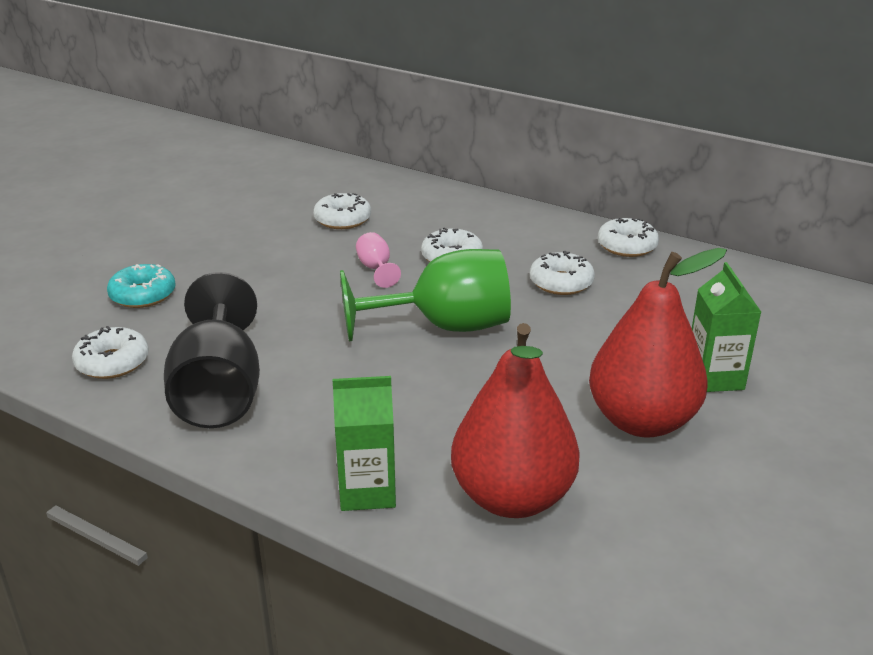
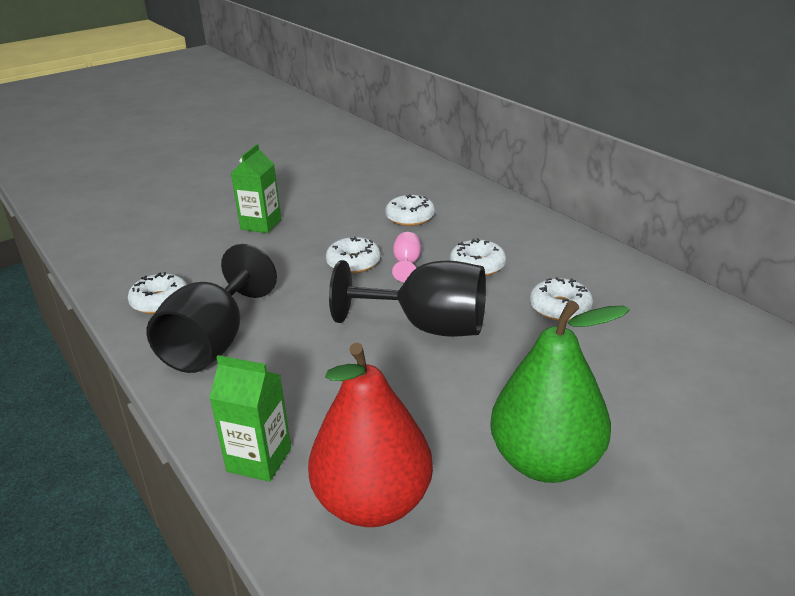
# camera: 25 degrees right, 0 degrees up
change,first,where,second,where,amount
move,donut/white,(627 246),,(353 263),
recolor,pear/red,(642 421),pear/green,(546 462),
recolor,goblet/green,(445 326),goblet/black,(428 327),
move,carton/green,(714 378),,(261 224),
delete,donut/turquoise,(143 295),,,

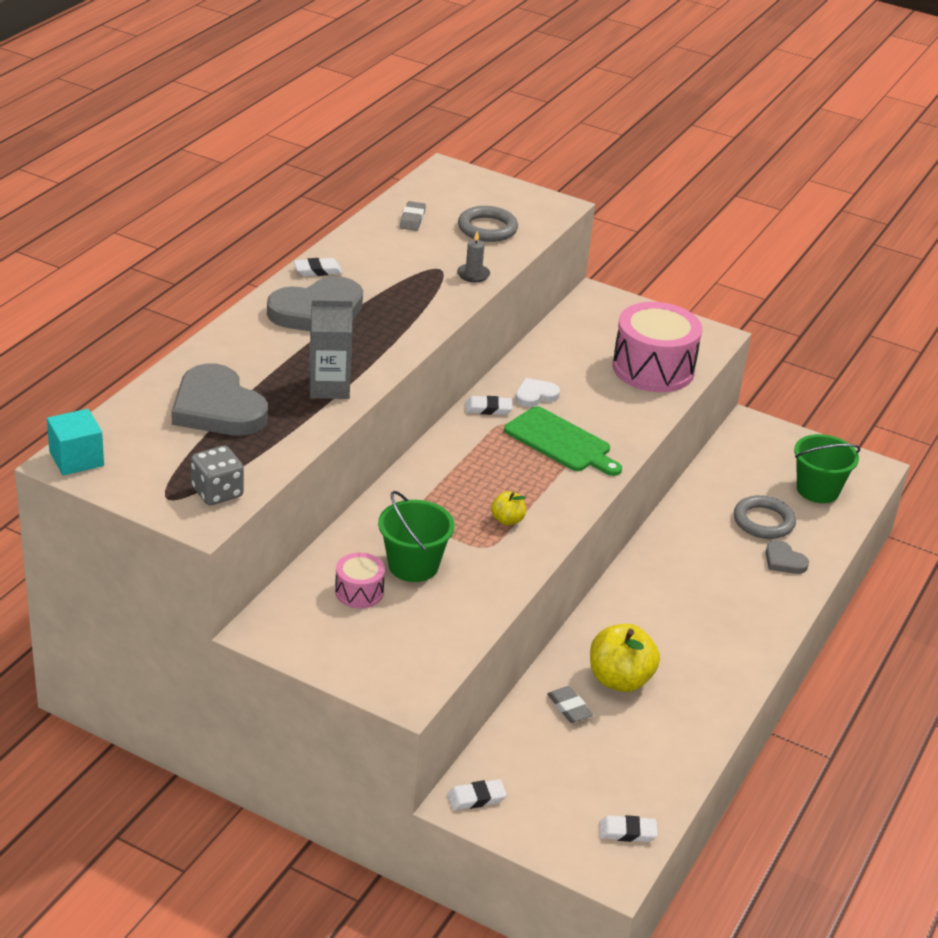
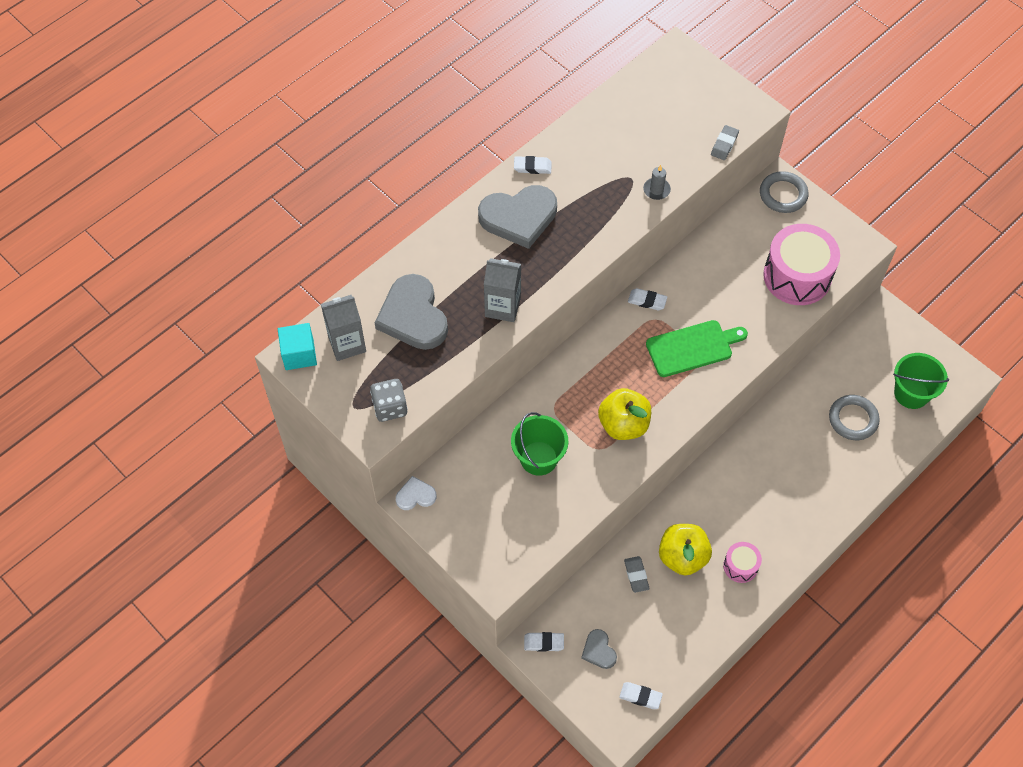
# camera: 20 degrees right, 25 degrees up
change,first,where,second,where,amount
move,eraser/grey,(412 219),,(724 144),
move,ring/grey,(487 228),,(783 194),
move,heart/white,(535 395),,(415 495),
rotate,cutting board/green,(561 442),,(692 348),75 degrees counterclockwise
resize,apple/yellow,(507 520),,(623 425),x1.96
move,heart/grey,(784 561),,(598 650),
move,drum/pink,(359 592),,(740 566),
insert,,,carton/grey,(347 344),

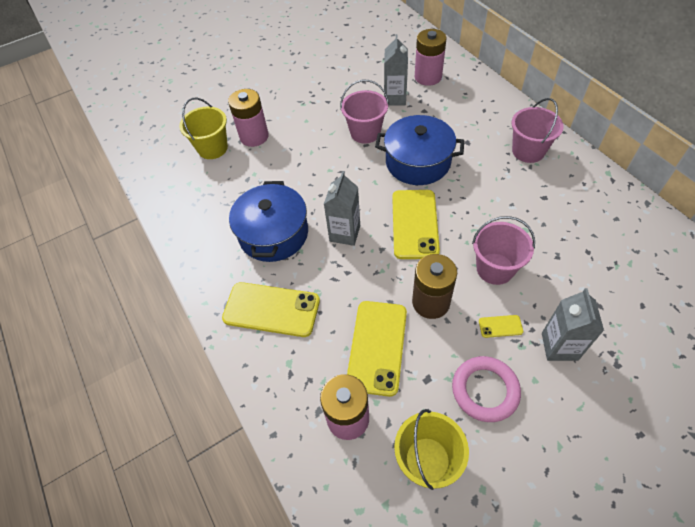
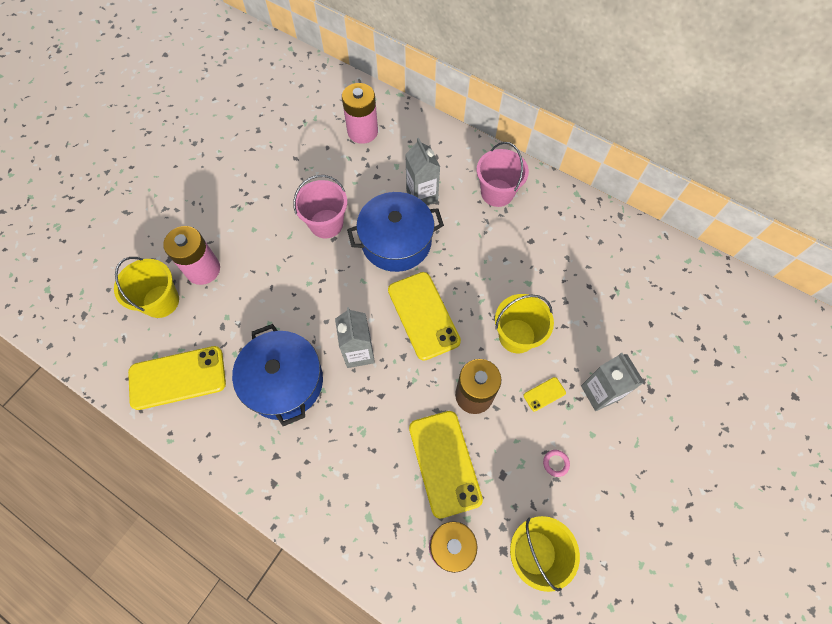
# camera: 30 degrees left, 10 degrees up
change,first,where,second,where,amount
move,carton/grey,(395 98),,(422 196),
recolor,bucket/pink,(495 269),bucket/yellow,(517 336),
move,phone/yellow,(271 309),,(177 377),
resize,ring/pink,(485 390),,(555 463),x0.42

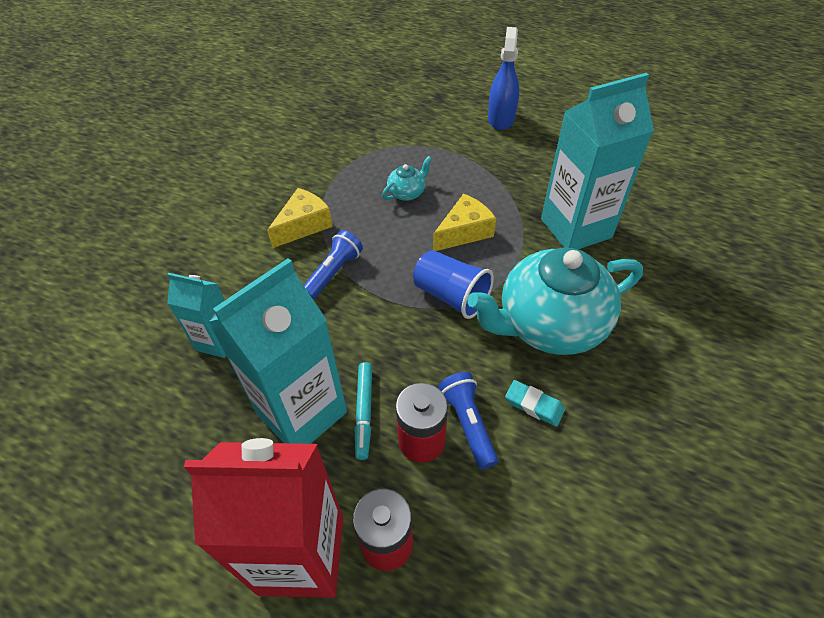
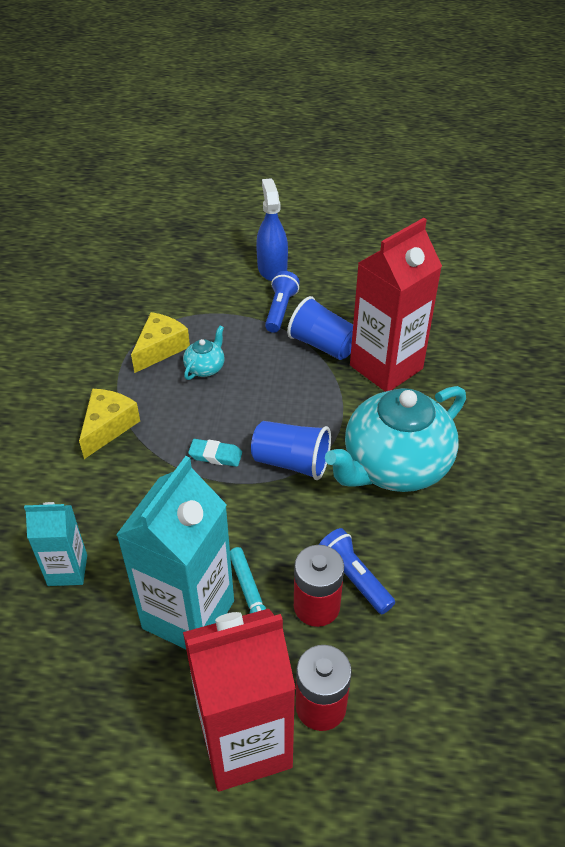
# camera: 20 degrees left, 5 degrees down
change,first,where,second,where,amount
recolor,carton/turquoise,(576 228),carton/red,(386 367),
move,cheese/yellow,(464 232),,(160 348),
move,flashlight/blue,(333 272),,(280 310),
move,eraser/turquoise,(534 405),,(215 455),
insert,,,cup/blue,(323 345),

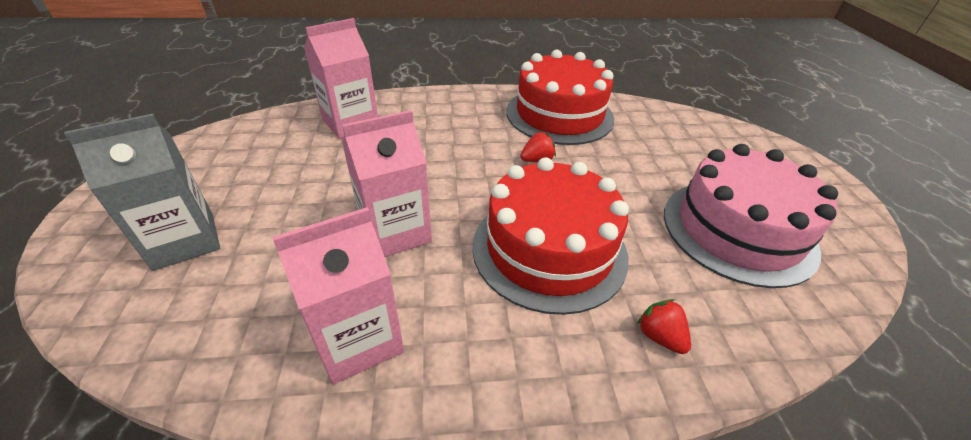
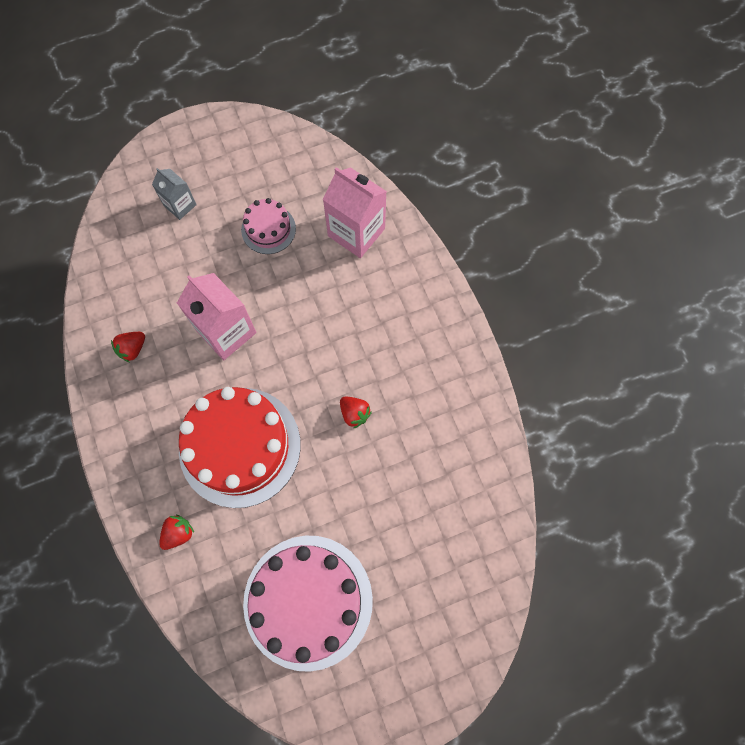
# camera: 75 degrees right, 30 degrees up
change,first,where,second,where,amount
delete,cake/red,(559 114),,,
resize,carton/grey,(184 241),,(180 205),x0.57
replace,carton/pink,(358 339),strawberry/red,(132 349),
insert,,,cake/pink,(268 229),

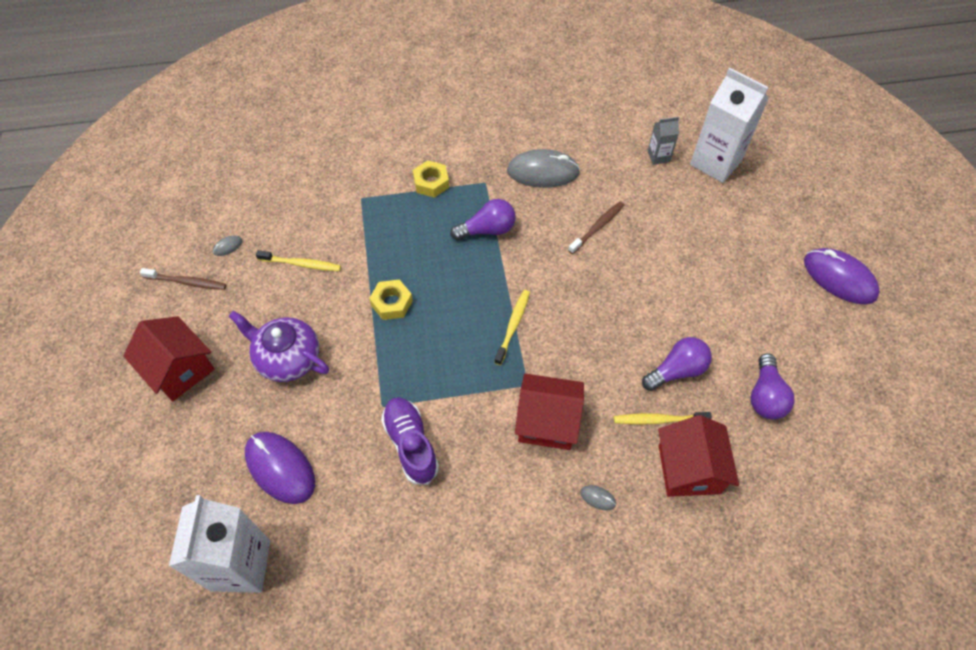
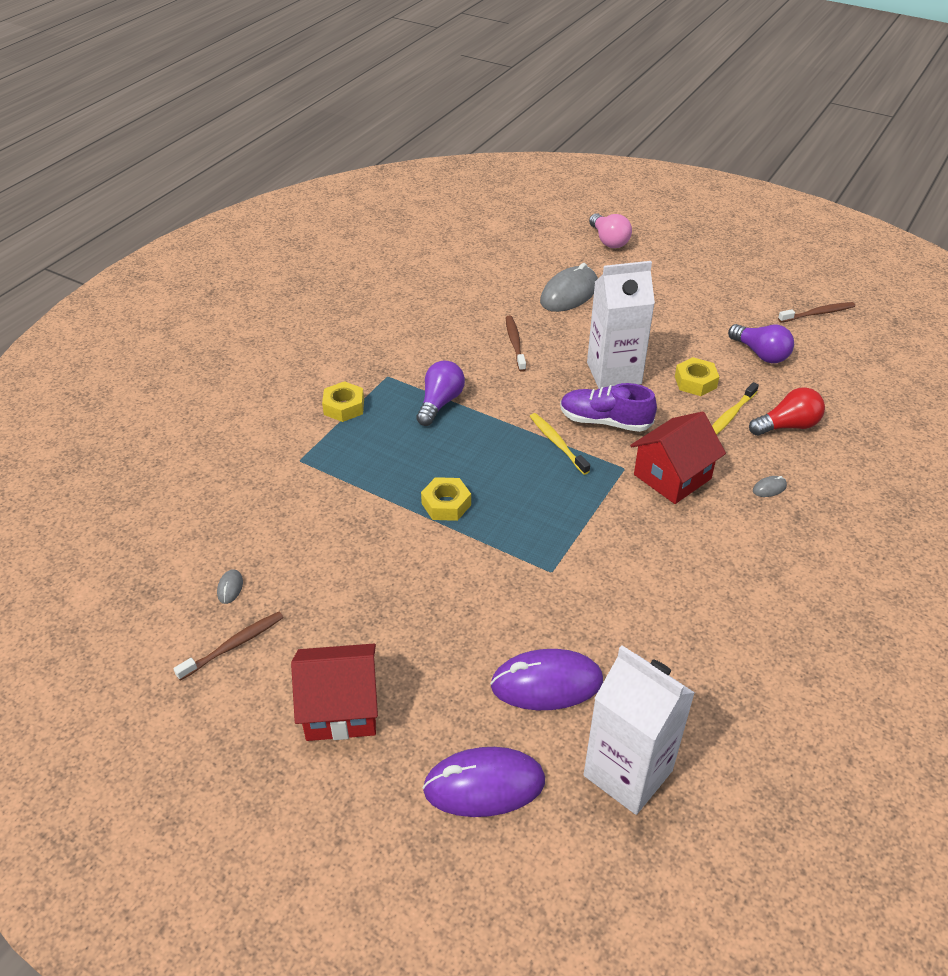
# camera: 50 degrees left, 15 degrees down
change,first,where,second,where,amount
move,carton/white,(715 162),,(614 373),
delete,carton/grey,(658 156),,,
move,mouse/grey,(543 172),,(569 294),
move,mouse/purple,(839 278),,(484 785),
delete,toothbrush/yellow,(301 264),,,
delete,teapot/purple,(287 358),,,
replace,light bulb/purple,(676 371),nut/yellow,(695 382),
move,shoe/purple,(411 444),,(604 421),
replace,house/red,(689 469),light bulb/red,(787 426),
insert,,,light bulb/pink,(608 240),
insert,,,toothbrush/brown,(817 313),

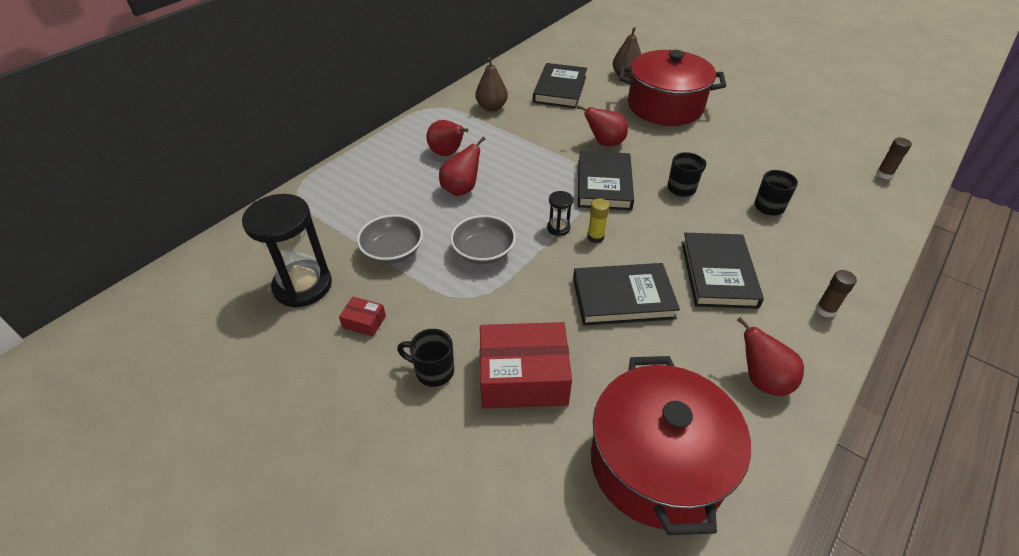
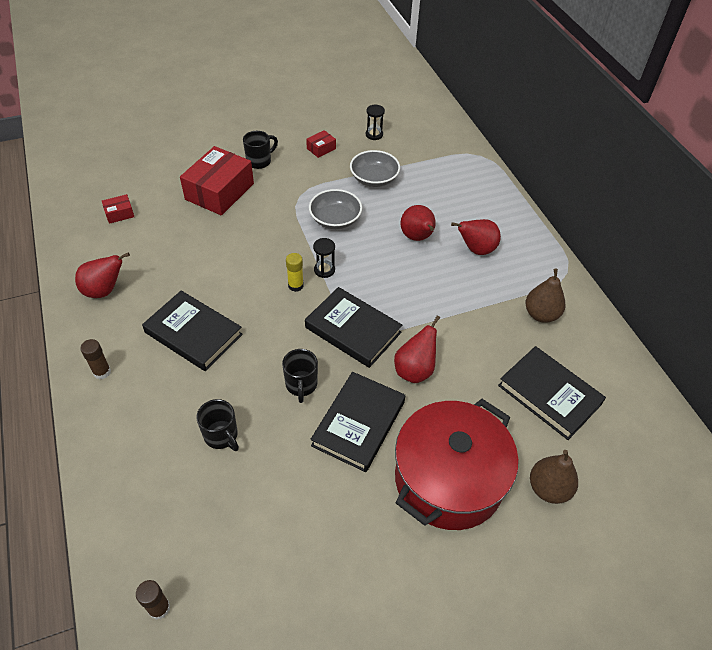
# camera: 120 degrees right, 5 degrees up
change,first,where,second,where,amount
resize,hourglass/black,(303 286),,(374 135),x0.44
move,book/black,(623 298),,(359 423),
replace,pot/red,(657 463),box/red,(119 214),

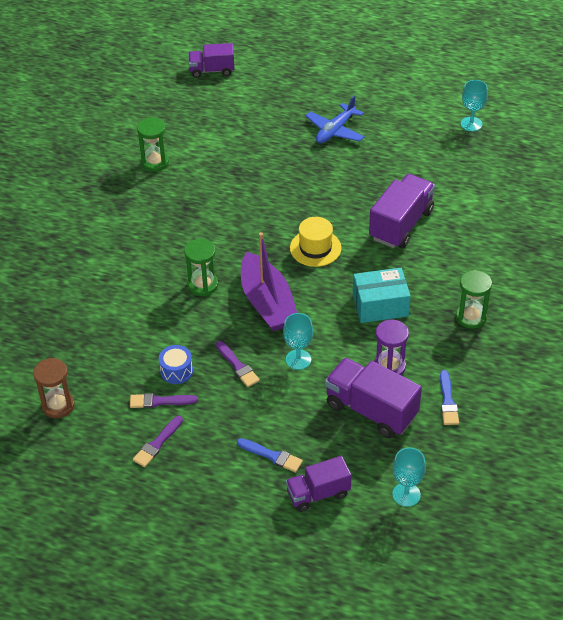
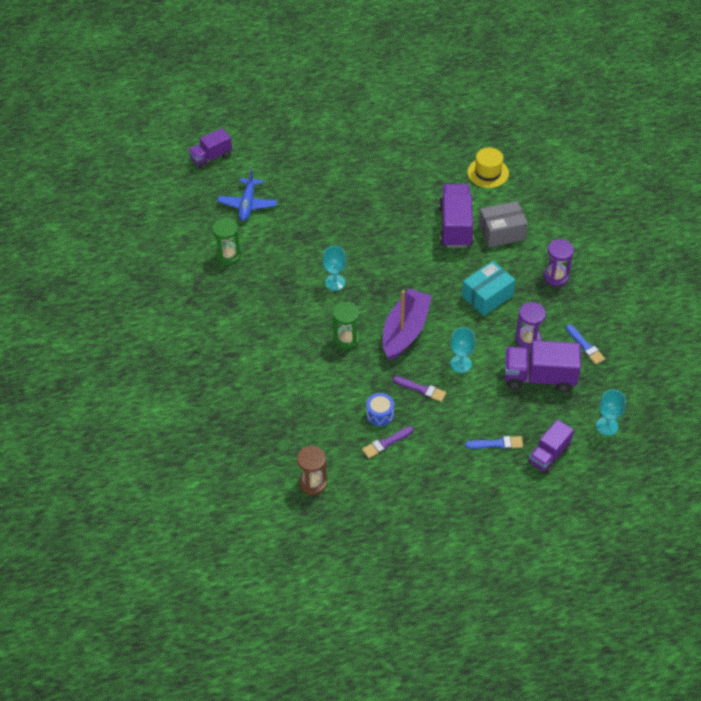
# camera: 30 degrees left, 5 degrees up
change,first,where,second,where,amount
move,goblet/turquoise,(471 124),,(335 282),
move,plane/blue,(335 130),,(247 204),
move,hat/yellow,(315 248),,(488 173),
rotate,boat/purple,(267 303),,(405 331),105 degrees counterclockwise
recolor,hourglass/green,(471 317),hourglass/purple,(556 276),
delete,brush/purple,(157 443),,,
insert,,,box/grey,(502 232),

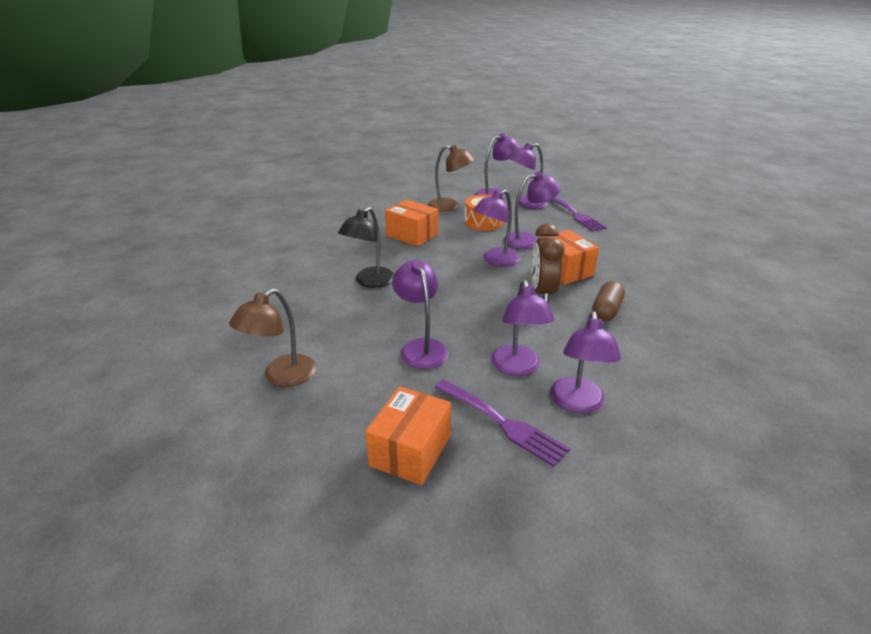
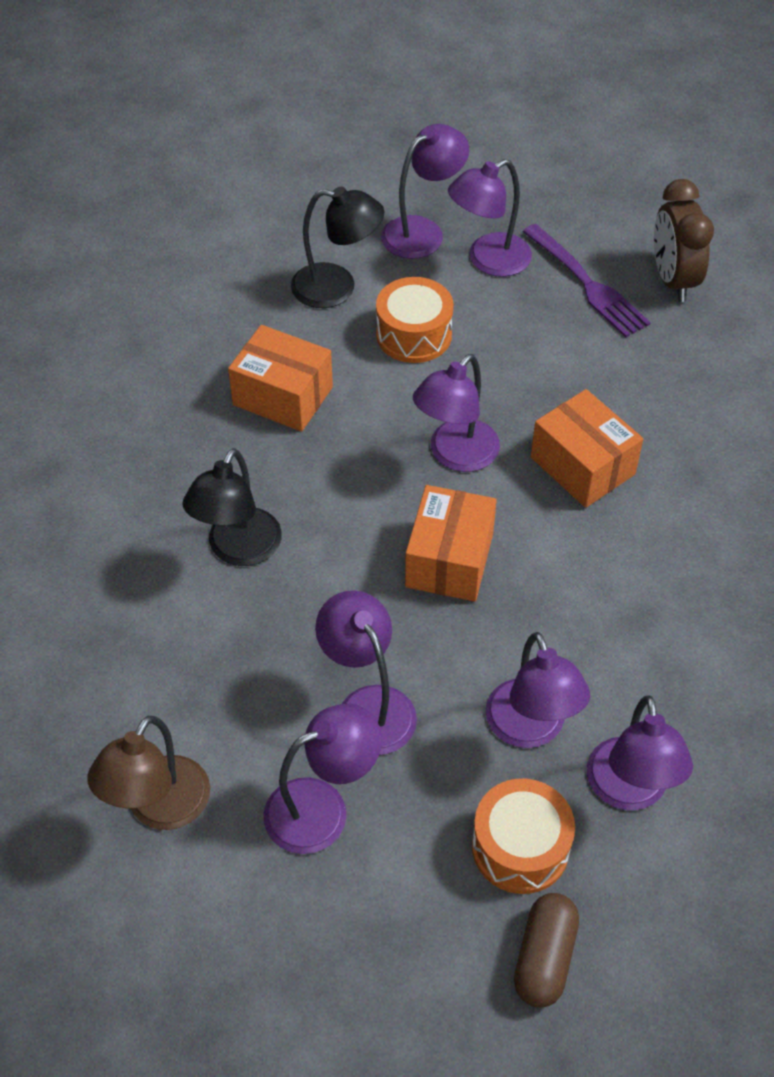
# camera: 10 degrees left, 20 degrees up
change,first,where,second,where,amount
recolor,lamp/brown,(449 206),lamp/black,(337 288),
move,lamp/purple,(528 240),,(322 808),
move,clock/brown,(542 292),,(673 280),
move,capsule/brown,(606 311),,(544 957),
replace,fork/purple,(500 422),drum/orange,(520 847),
move,box/orange,(410 450),,(449 560),

